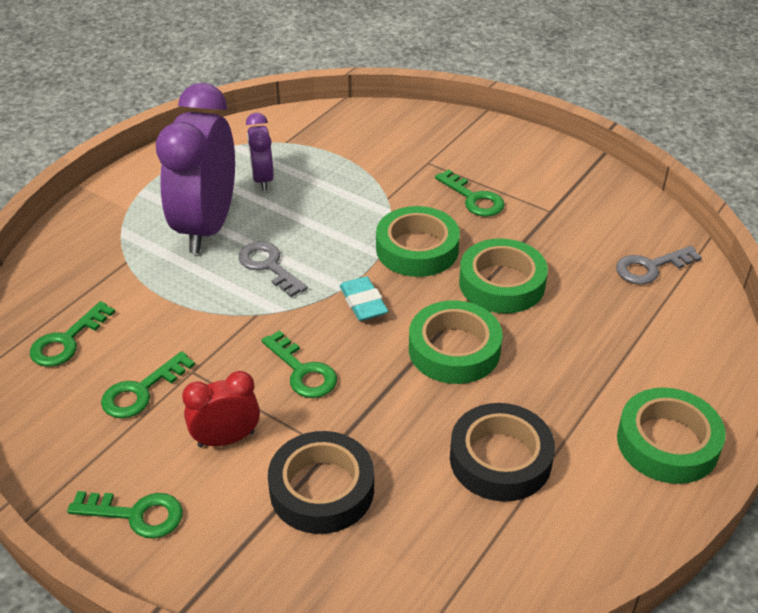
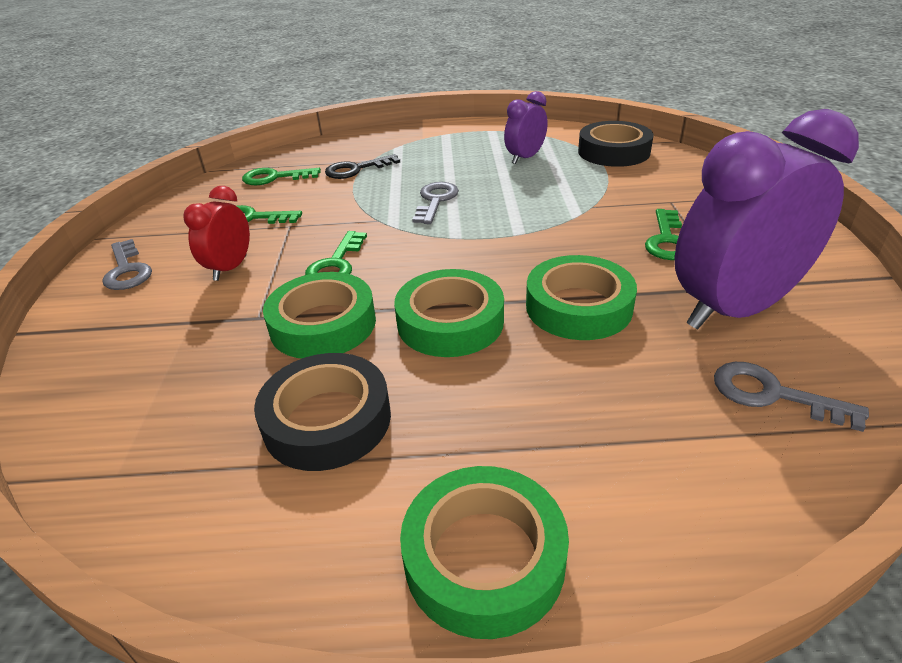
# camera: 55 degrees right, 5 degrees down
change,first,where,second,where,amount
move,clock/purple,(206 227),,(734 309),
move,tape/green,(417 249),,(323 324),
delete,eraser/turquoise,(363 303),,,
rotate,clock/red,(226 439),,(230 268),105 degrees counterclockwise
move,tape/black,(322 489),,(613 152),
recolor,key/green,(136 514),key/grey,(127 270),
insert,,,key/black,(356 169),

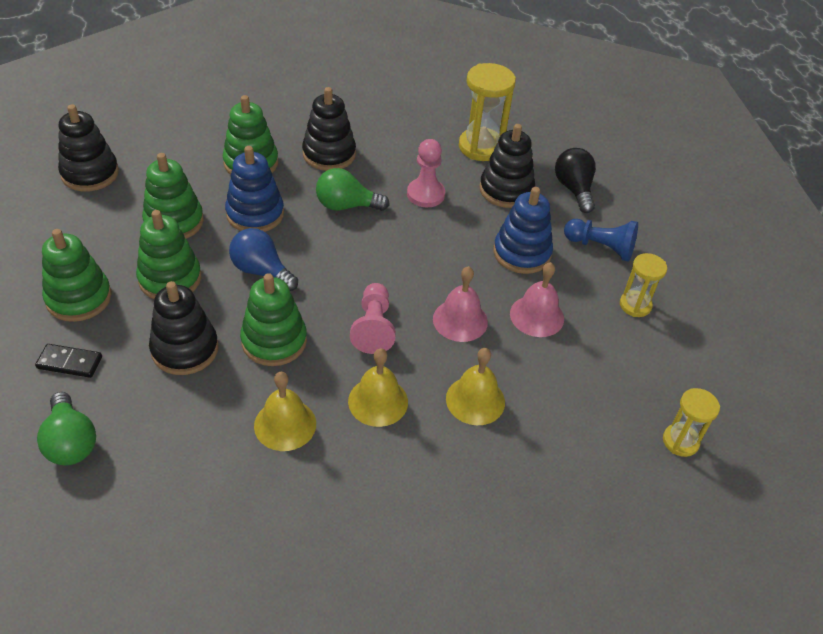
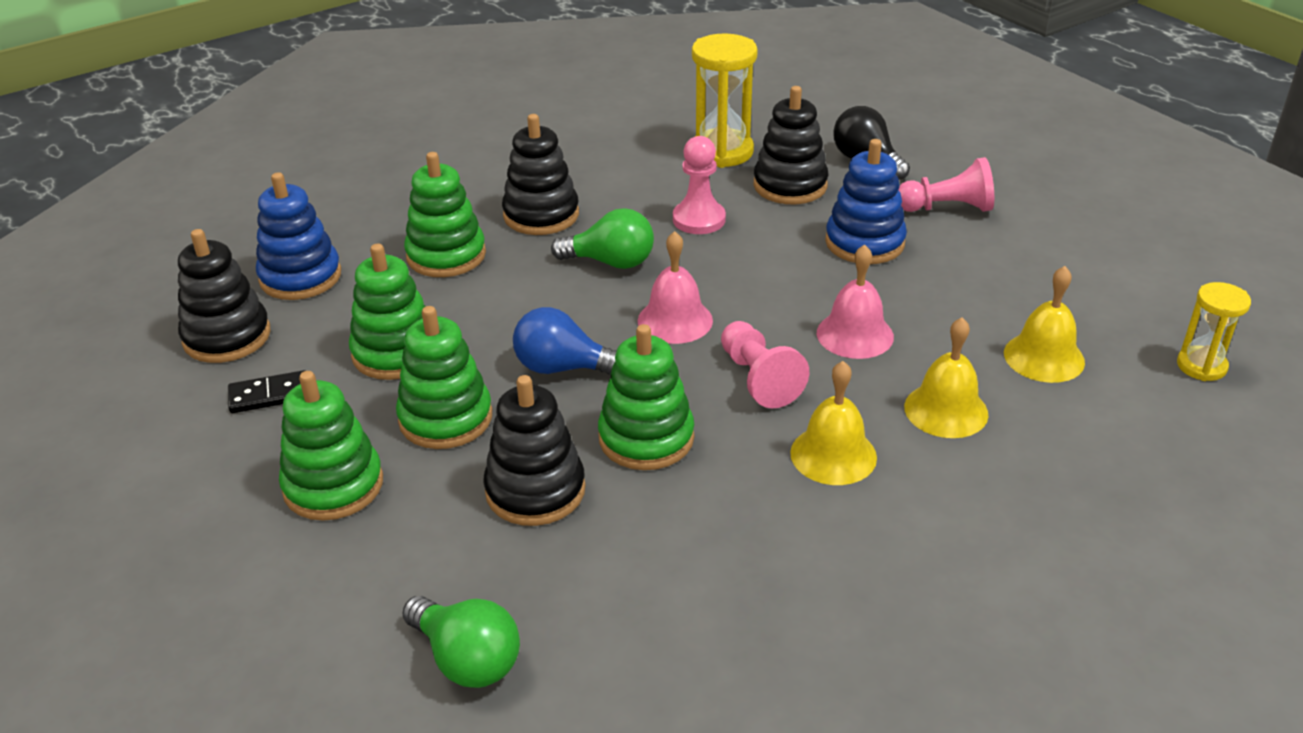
# camera: 20 degrees left, 10 degrees down
change,first,where,second,where,amount
move,stacking toy/blue,(255 214),,(300 277),
rotate,light bulb/green,(346 206),,(611 262),150 degrees counterclockwise
recolor,pawn/blue,(601 247),pawn/pink,(947 208),
delete,hourglass/yellow,(635 305),,,
move,bell/pink,(537 316),,(675 320),
move,domino/black,(69 363),,(269 395),
move,bell/yellow,(285 424),,(1044 357),

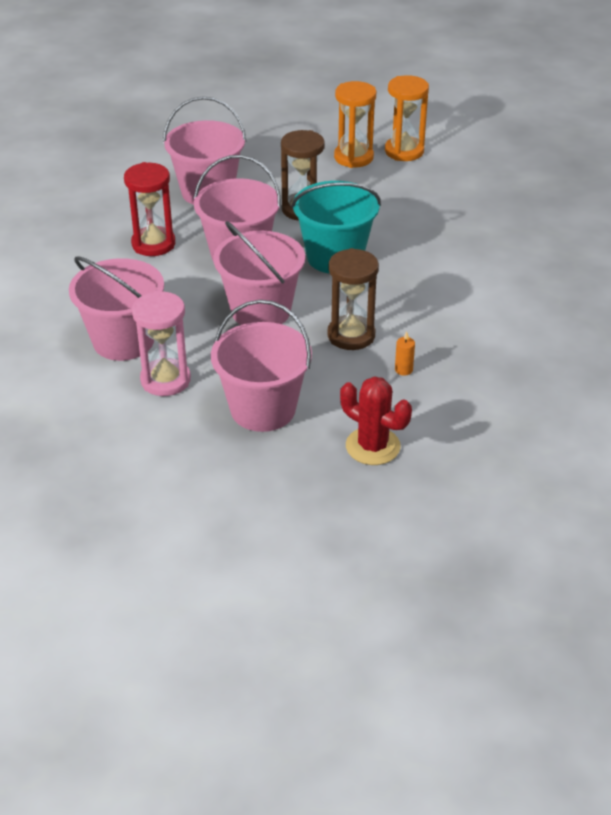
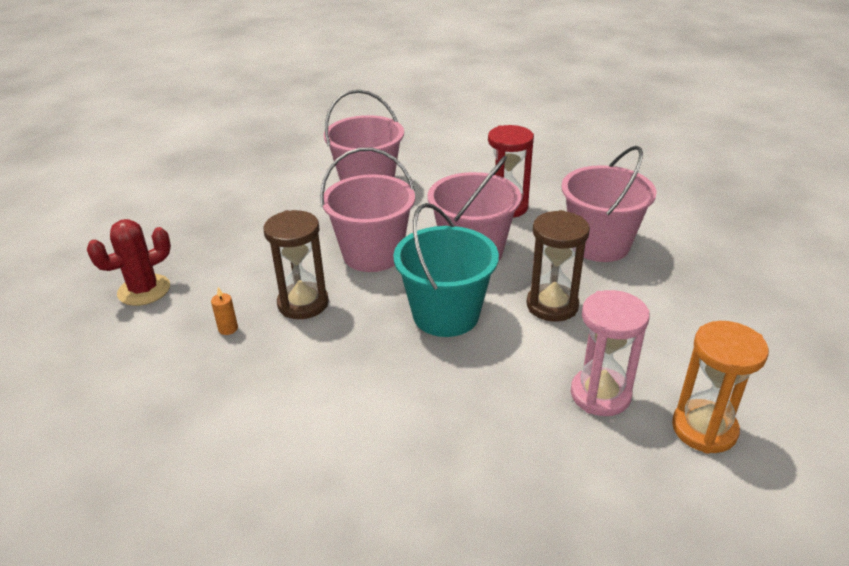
# camera: 105 degrees right, 5 degrees down
change,first,where,second,where,amount
delete,hourglass/orange,(353 157),,,
move,hourglass/pink,(165 380),,(600 394),
delete,bucket/pink,(263 409),,,

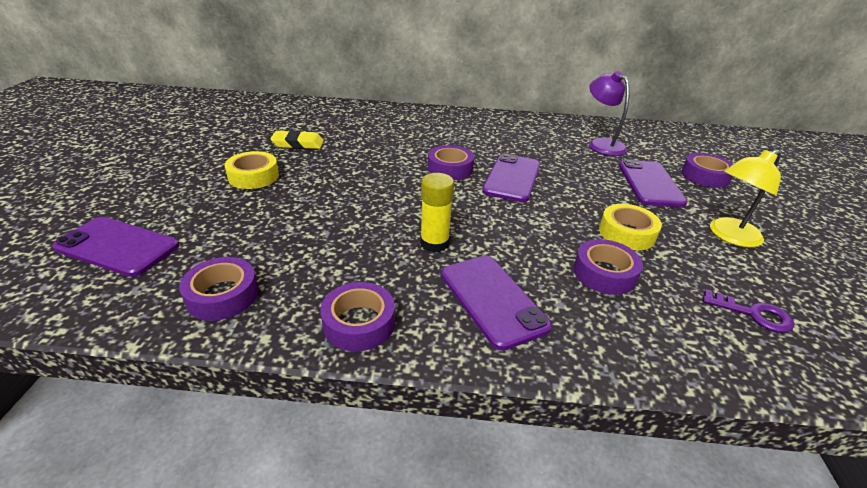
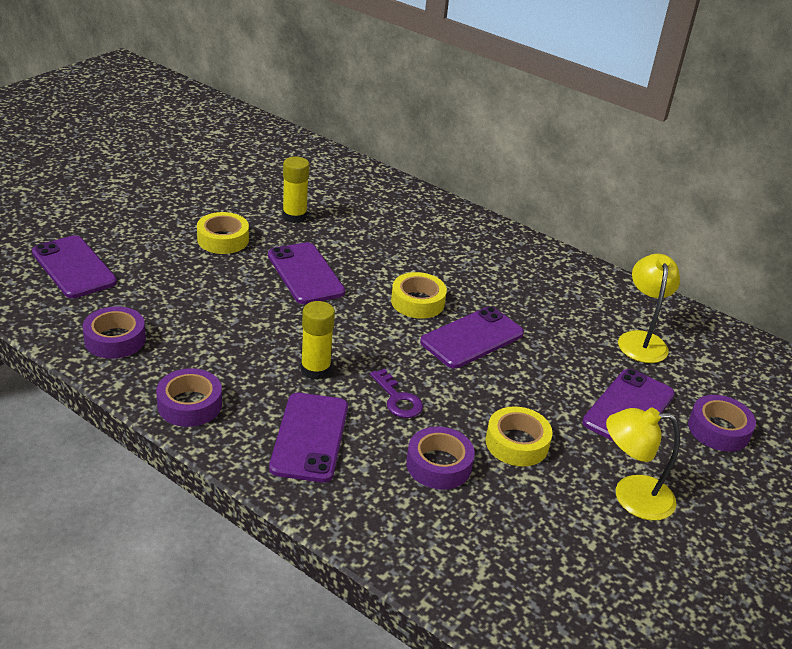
# camera: 30 degrees right, 0 degrees up
change,first,where,second,where,amount
recolor,lamp/purple,(601 144),lamp/yellow,(641 340),
replace,eraser/yellow,(298 144),glue stick/yellow,(294 216),
recolor,tape/purple,(450 169),tape/yellow,(417 302),
move,key/purple,(754 314),,(398 399),
insert,,,phone/purple,(305 274),

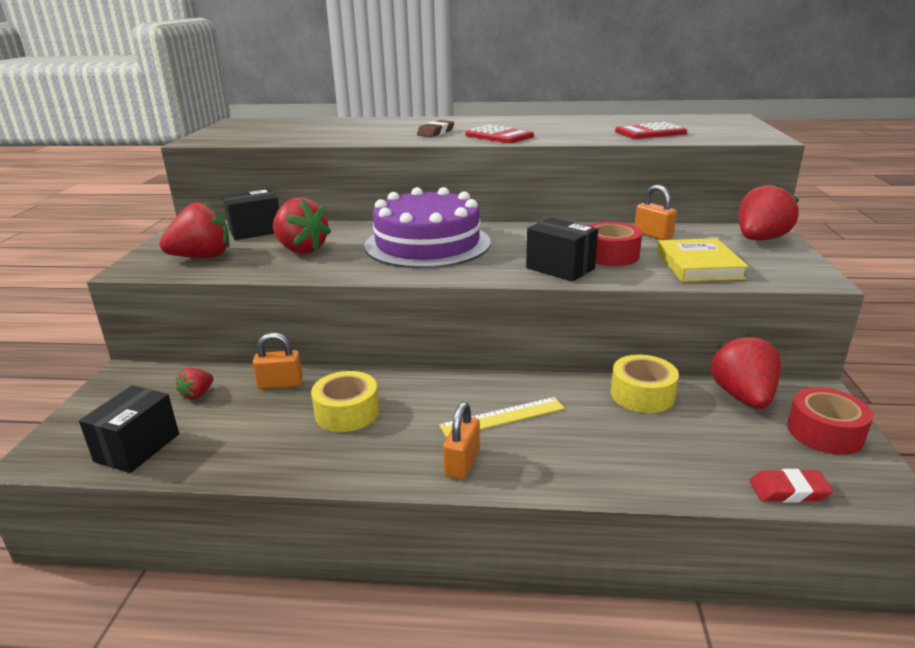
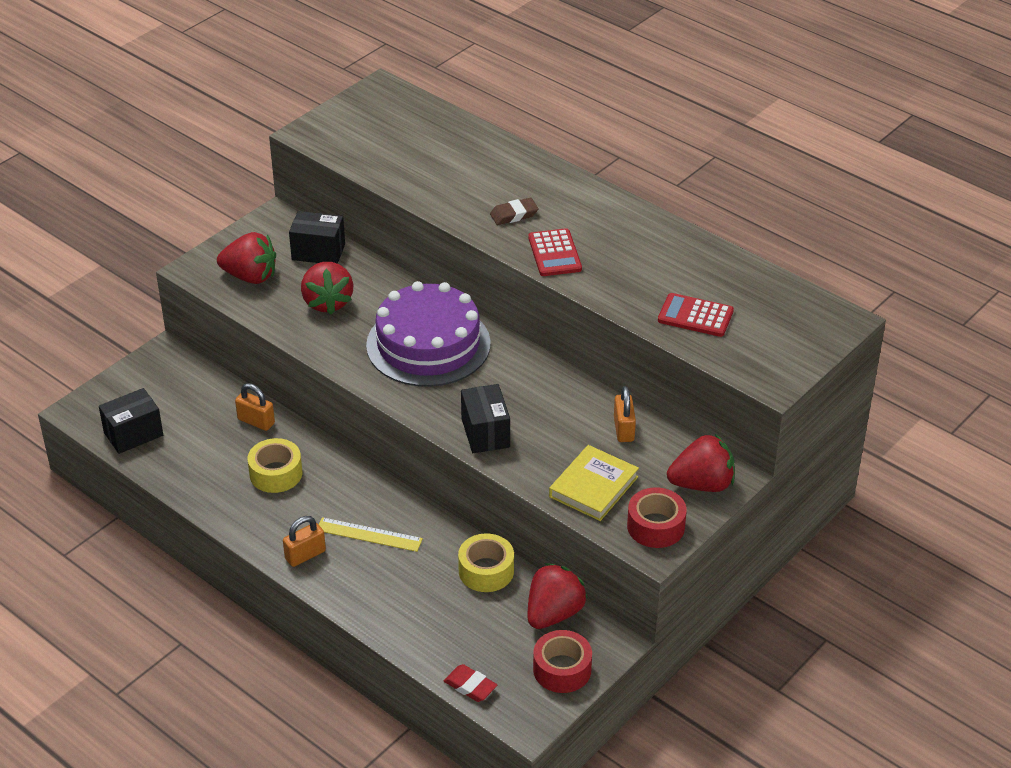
# camera: 35 degrees right, 15 degrees up
change,first,where,second,where,amount
move,tape/red,(610 255),,(655 526),
delete,strawberry/red,(197 394),,,

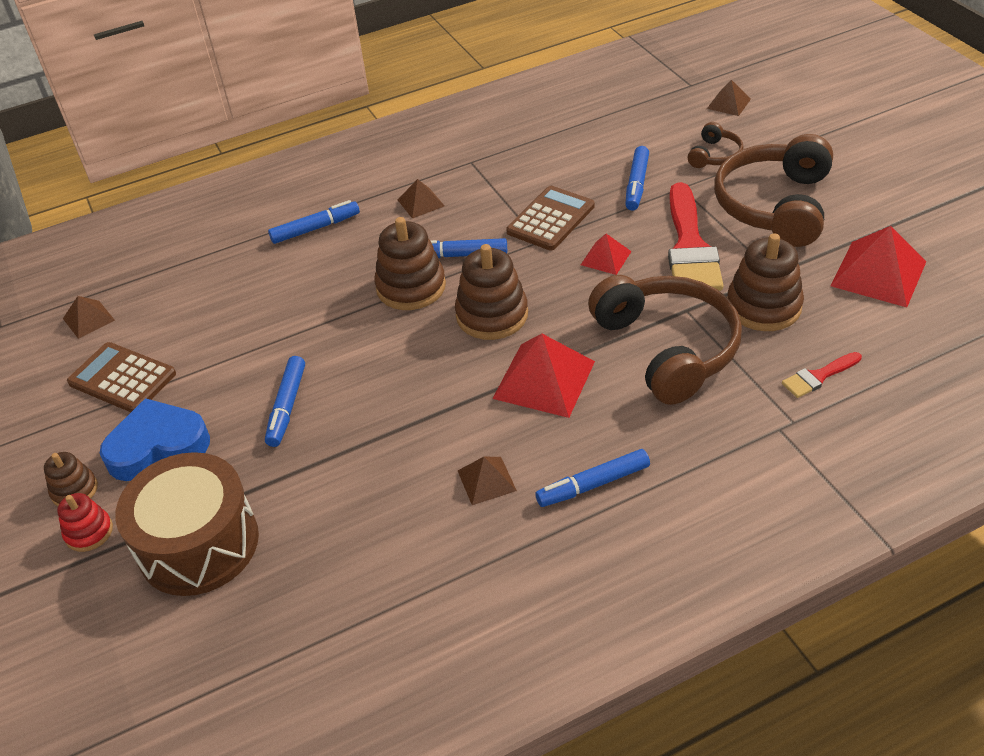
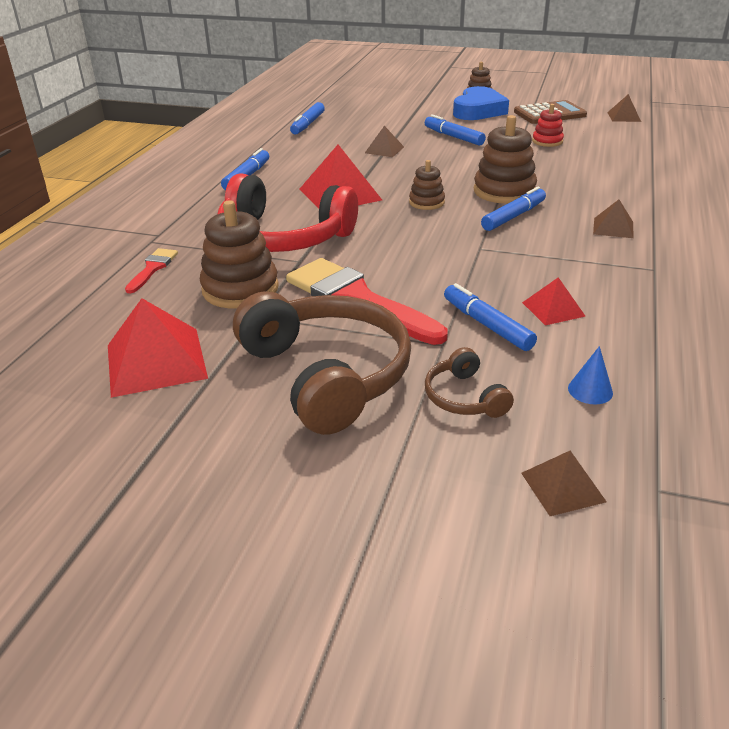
# camera: 130 degrees right, 10 degrees down
change,first,where,second,where,amount
delete,calculator/brown,(551 219),,,
move,marker/blue,(315 228),,(308 124),
move,pyramid/red,(606 258),,(553 309),
resize,stacking toy/brown,(492 315),,(426 202),x0.57
recolor,headphones/brown,(668 348),headphones/red,(283 237),
delete,drum/brown,(198 544),,,
move,pyramid/brown,(486 480),,(384 150),
move,stacking toy/red,(89 532),,(547 141),
insert,,,cone/blue,(590 390),

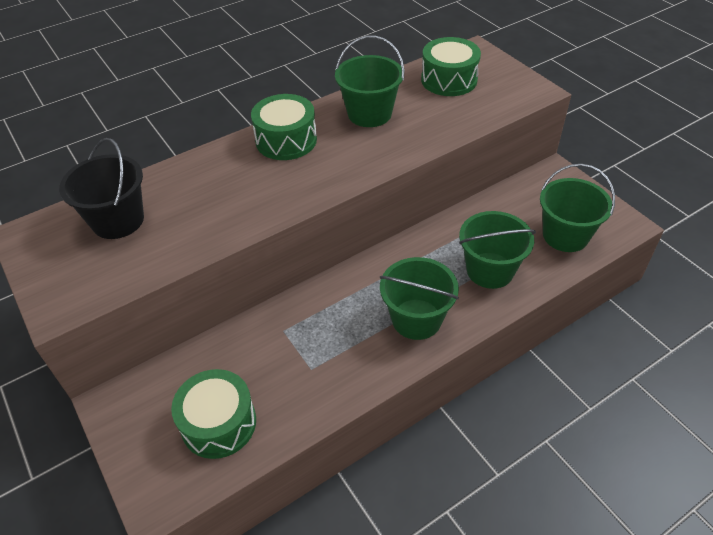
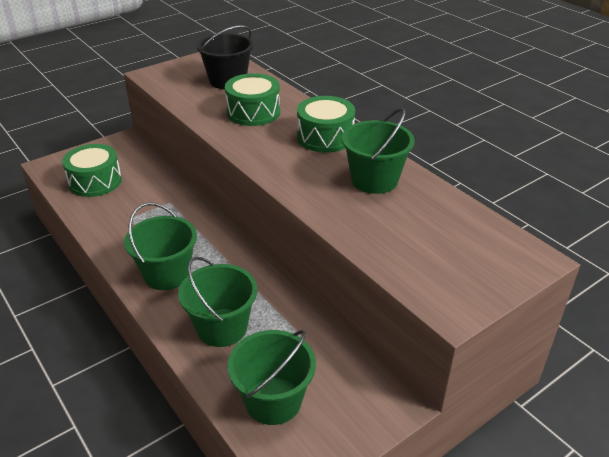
# camera: 85 degrees right, 10 degrees down
change,first,where,second,where,amount
move,drum/green,(449 80),,(253 112),

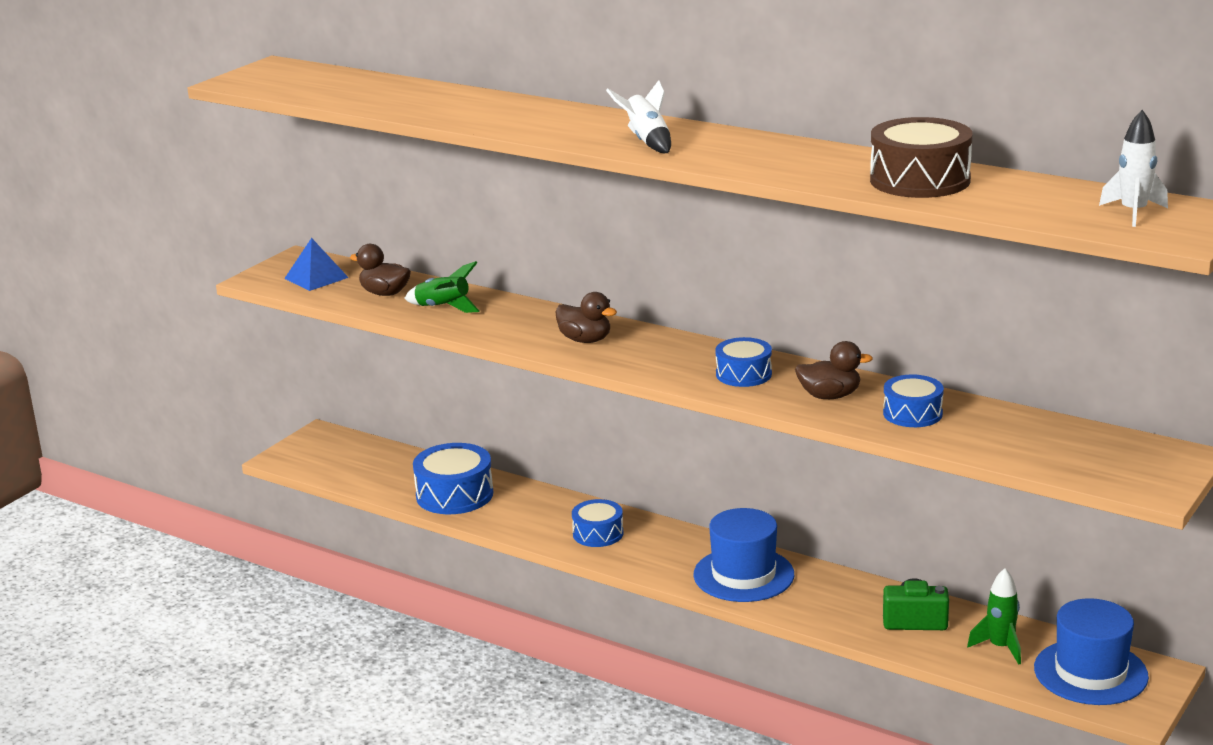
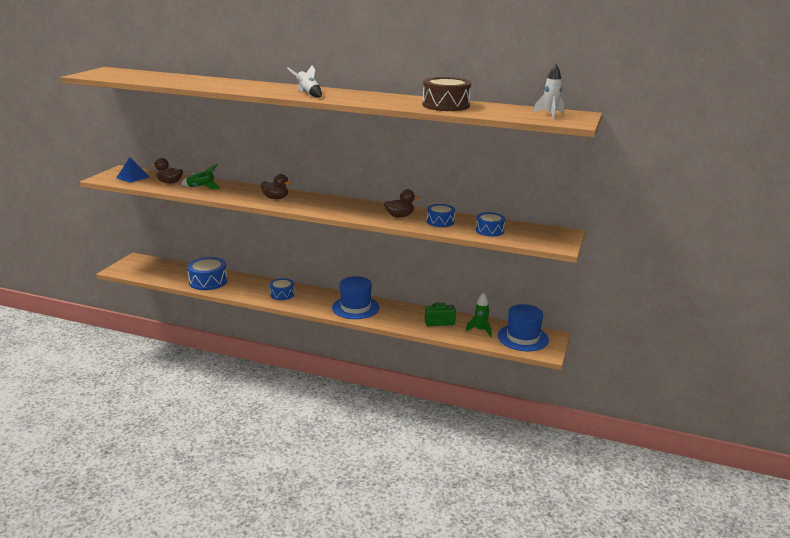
# camera: 15 degrees left, 0 degrees up
change,first,where,second,where,amount
move,drum/blue,(743 374),,(489 230),

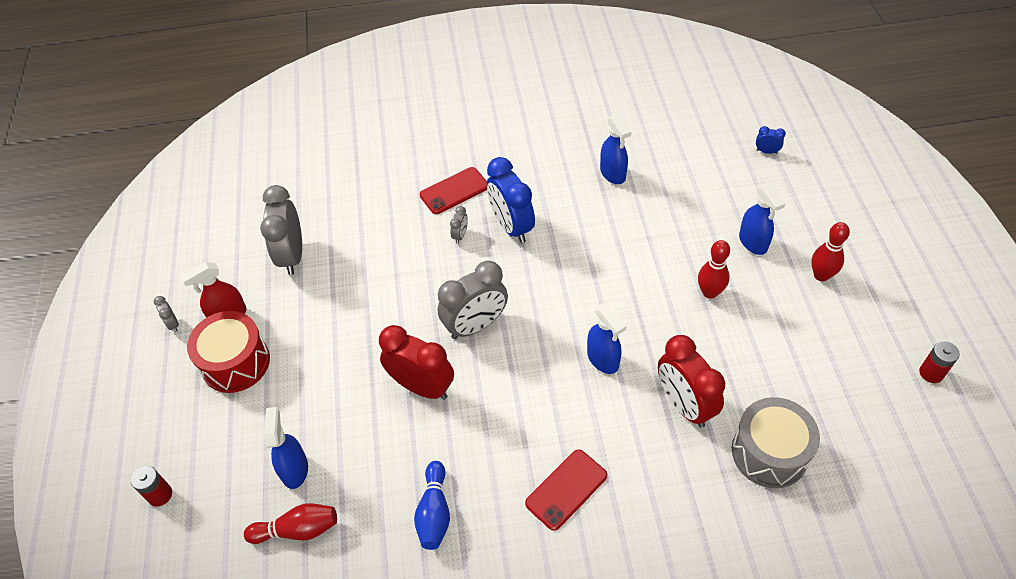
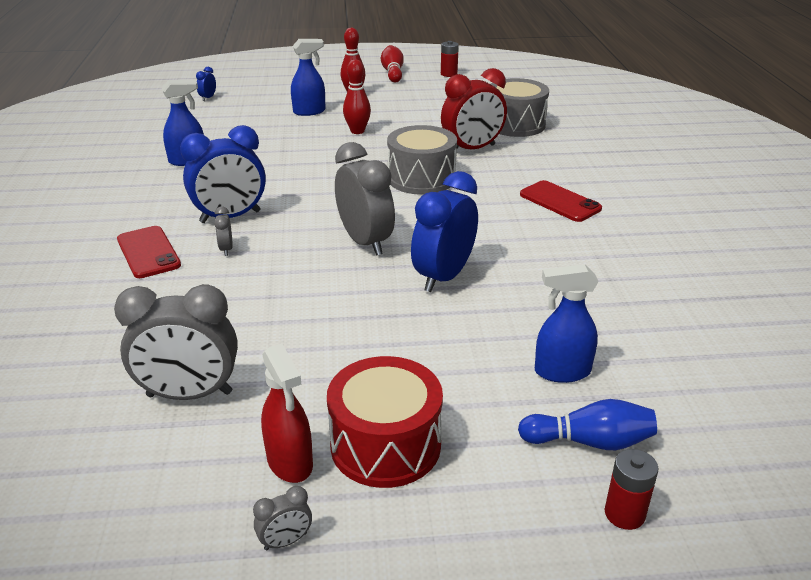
# camera: 90 degrees left, 20 degrees down
change,first,where,second,where,amount
rotate,clock/grey,(460 235),,(226 249),120 degrees counterclockwise
replace,spray bottle/blue,(603 359),drum/grey,(421 178),
recolor,clock/red,(422 387),clock/blue,(443 277),
move,bowling pin/blue,(434 512),,(590 441),
move,bowling pin/red,(298 530),,(392 72),

